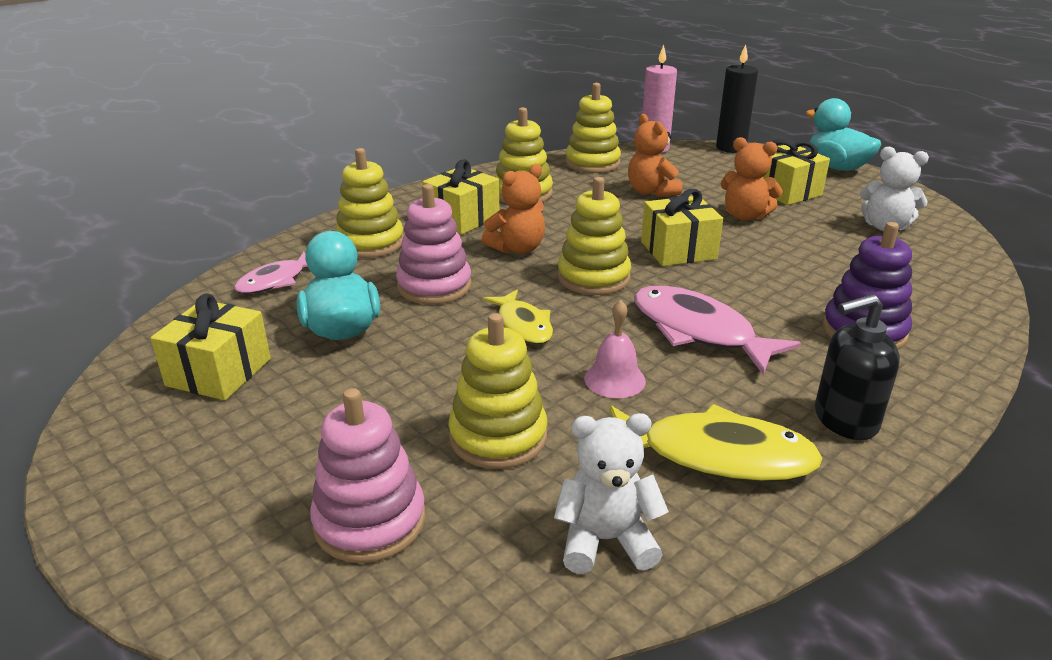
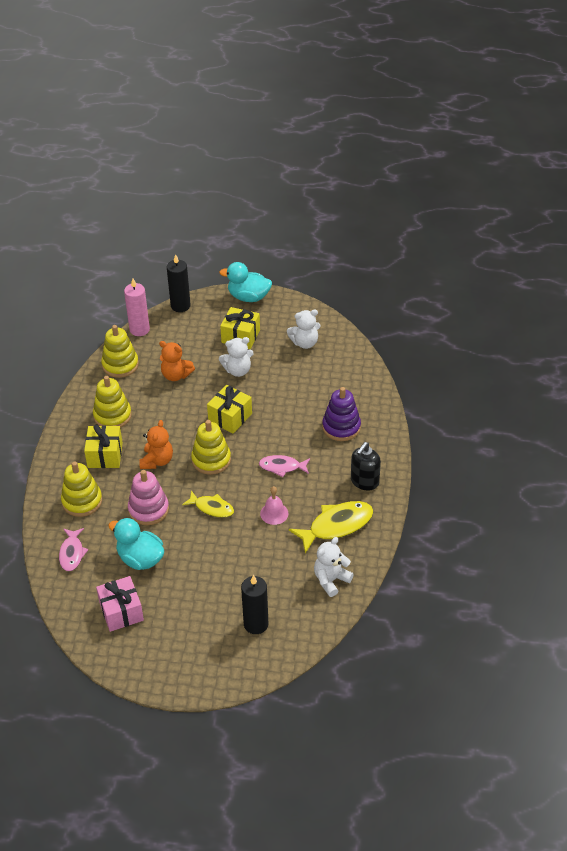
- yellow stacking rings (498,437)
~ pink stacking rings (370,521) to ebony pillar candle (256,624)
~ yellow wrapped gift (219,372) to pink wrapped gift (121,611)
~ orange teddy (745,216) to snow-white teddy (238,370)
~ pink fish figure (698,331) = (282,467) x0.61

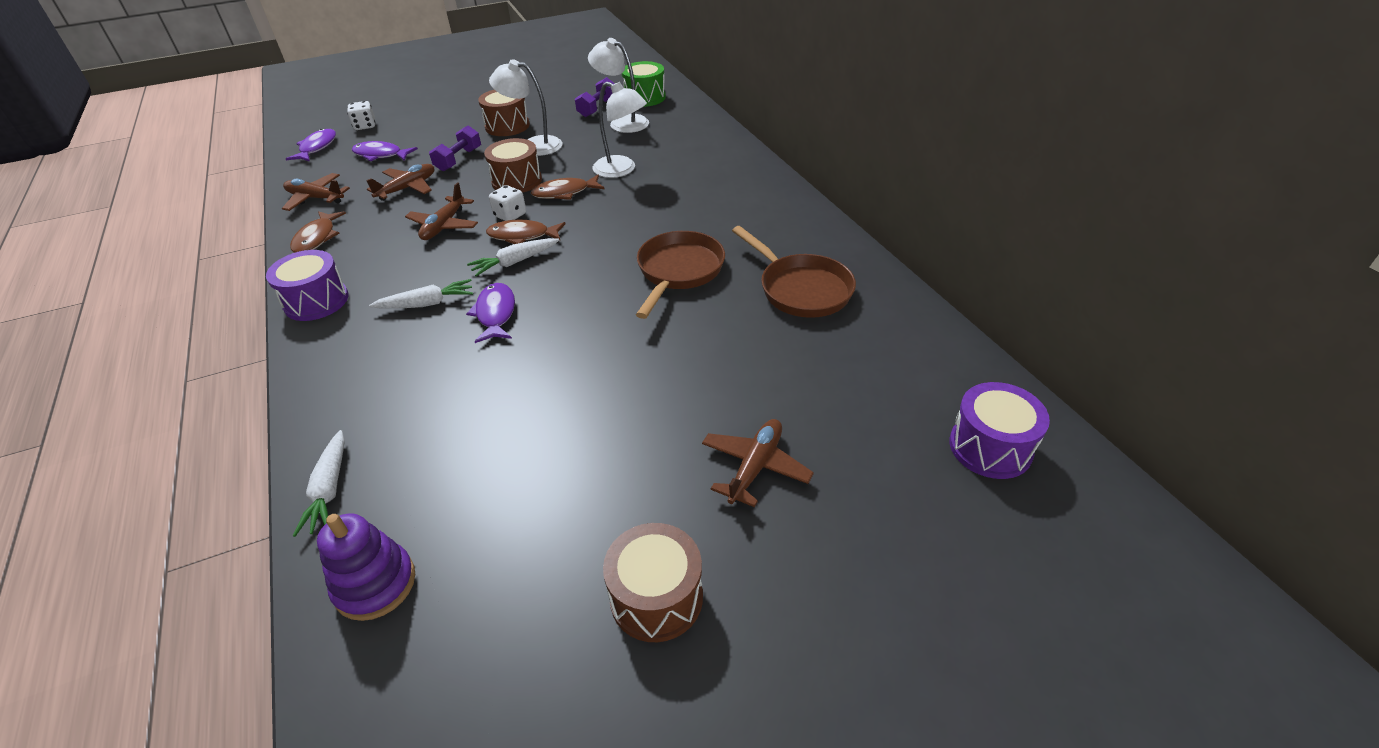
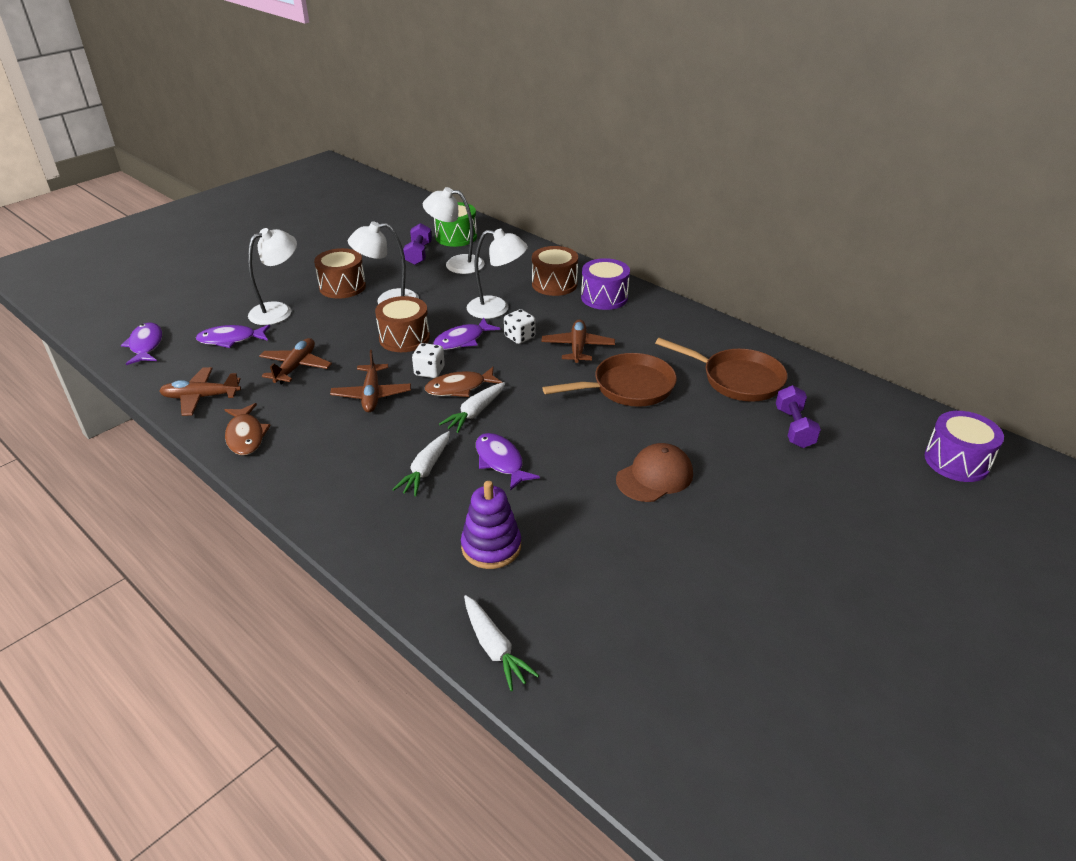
+ snow-white reading lamp (278,310)
+ russet peaked cap (654,476)
~ royal purple snare drum (316,301) to (604,297)
~ royal purple stacking rings (375,584) to (491,547)
~ snow-white die (365,126) to (519,337)
~ royal purple free weight (459,159) to (794,428)
~ russet snare drum (656,597) to (554,284)
~ russet plane (755,467) to (578,347)
~ russet fish figure (565,193) to royal purple fish figure (462,340)
~ snow-white toy carrot (426,304) = (426,469) 150 degrees clockwise
~ russet frying pan (678,271) = (628,388) 75 degrees clockwise

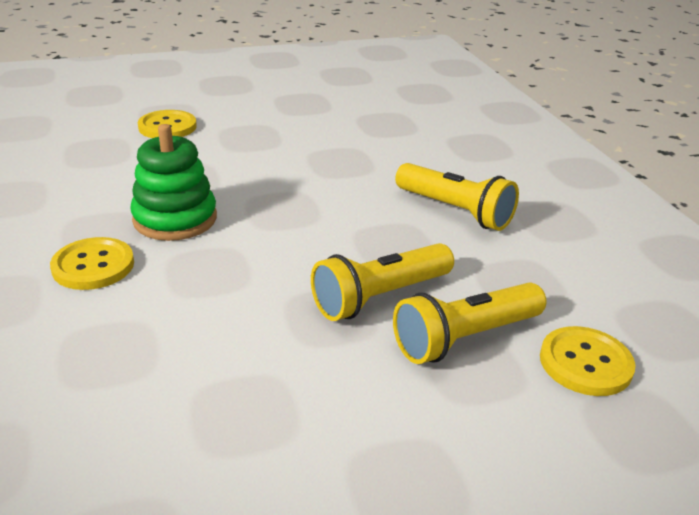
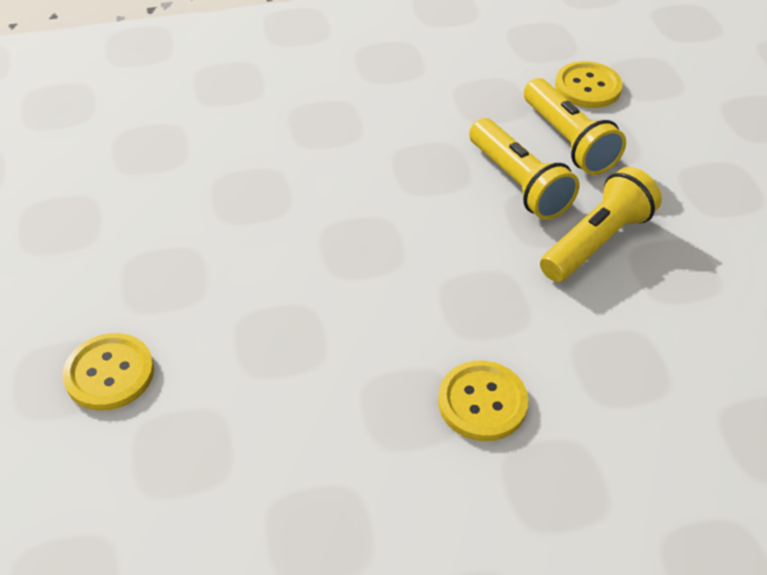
- green stacking rings (175,219)
~ yellow torch (455,211) to (597,241)

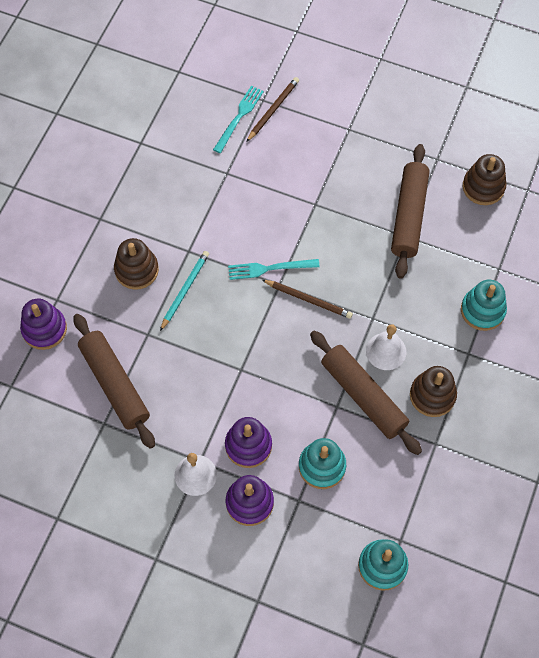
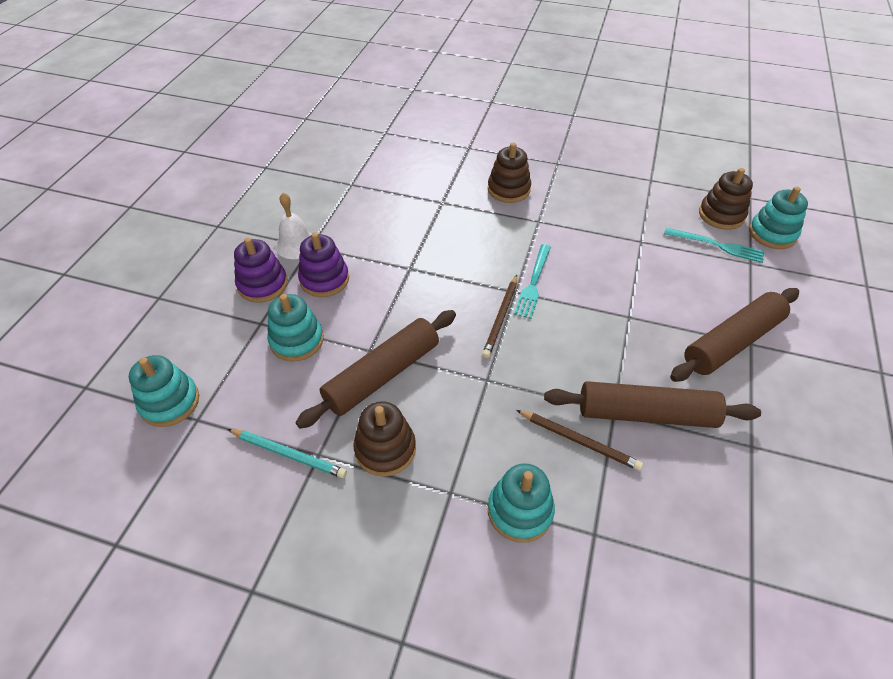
- royal purple stacking rings (44,329)
- snow-white hand bell (386,351)
+ teal stacking rings (772,234)
~ russet rolling pin (114,384) to (732,342)
~ teal pencil (185,290) to (289,454)
~ russet pencil (273,110) to (579,441)
~ russet stacking rings (483,187) to (721,215)
~ teal dinner fork (270,268) = (533,283) 150 degrees counterclockwise

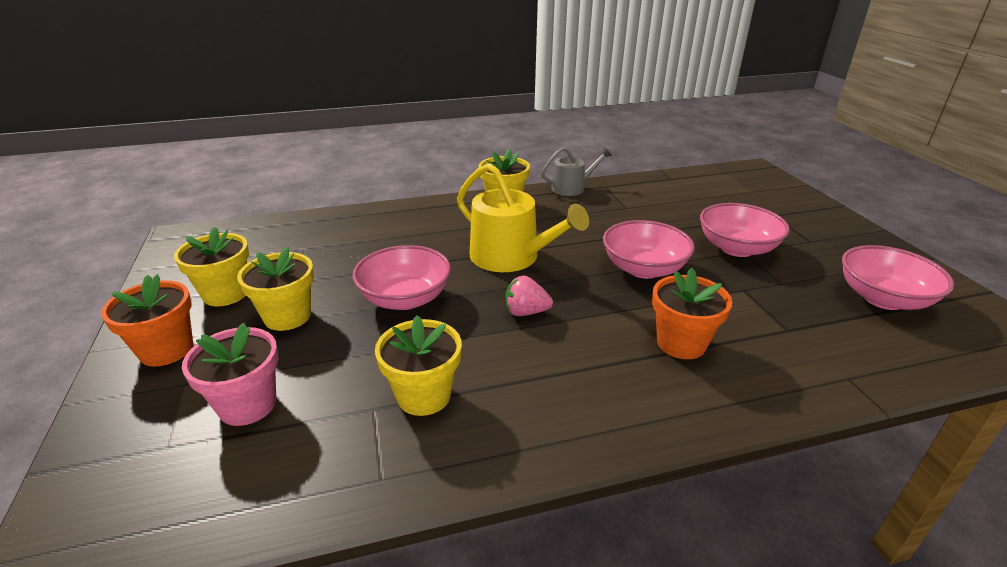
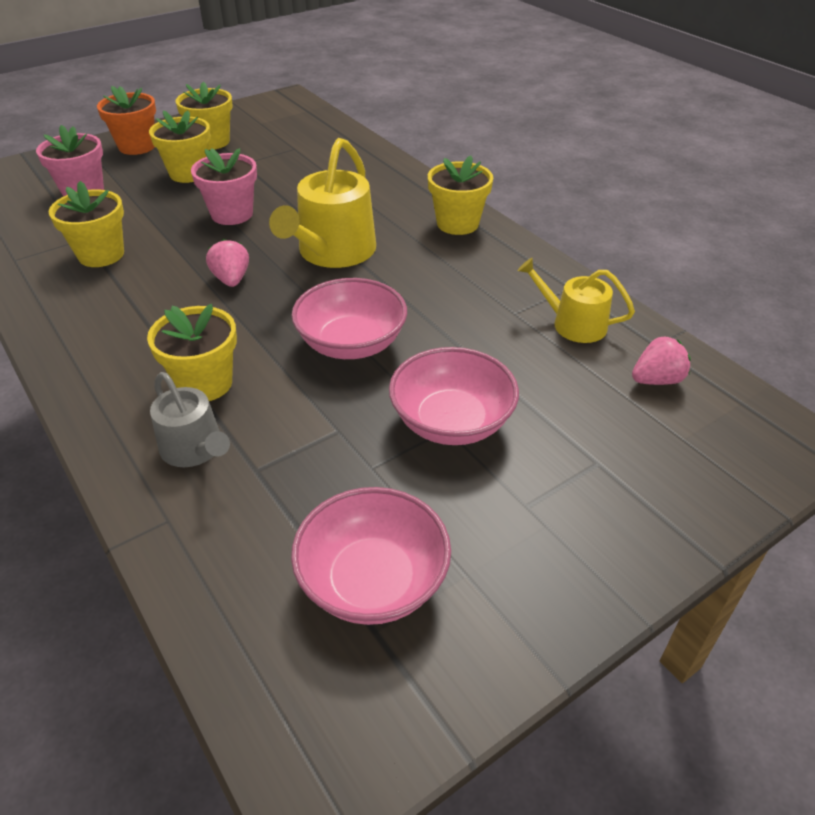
+ yellow watering pot (572,324)
+ pink toy strawberry (656,380)
~ ash-grey watering pot (572,188) to (195,449)
~ pink deep dish (405,298) to pink flower pot (232,214)
~ orange flower pot (681,343) to yellow flower pot (205,383)

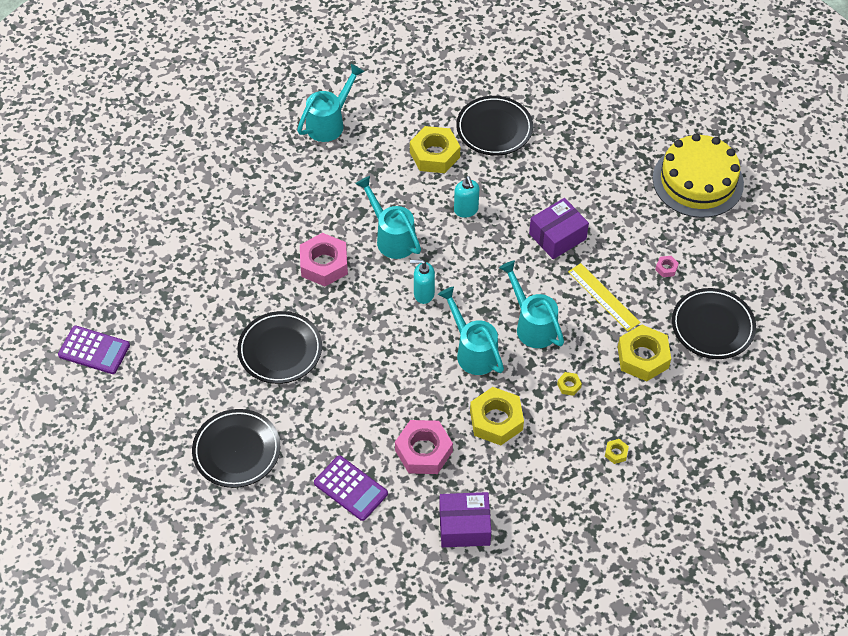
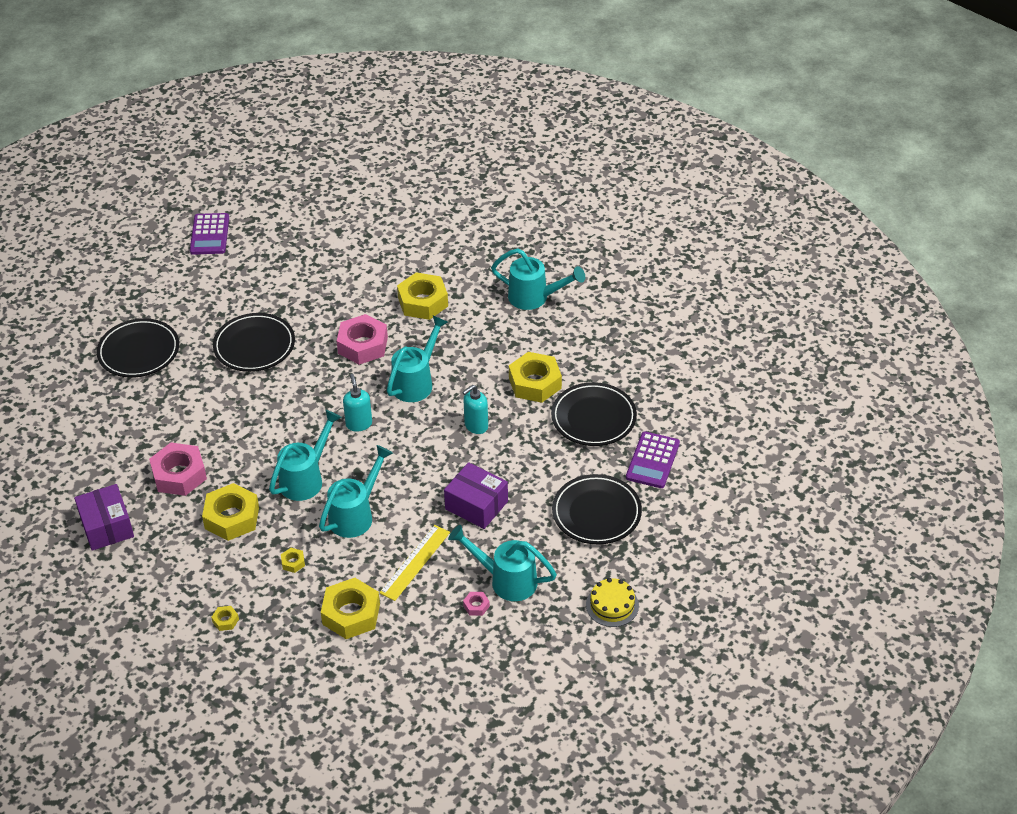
+ yellow hex nut (423,302)
+ teal watering pot (505,580)
~ royal purple calculator (350,488) to (652,460)
~ ebony flat dish (712,326) to (596,513)
~ yellow layer cake (697,181) = (612,605) x0.49

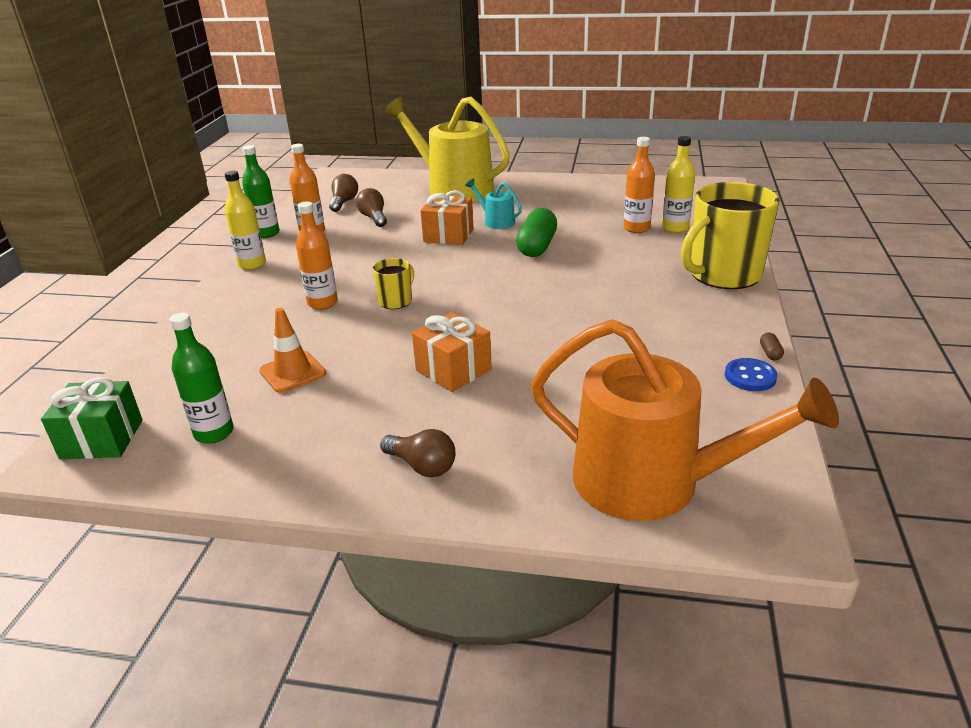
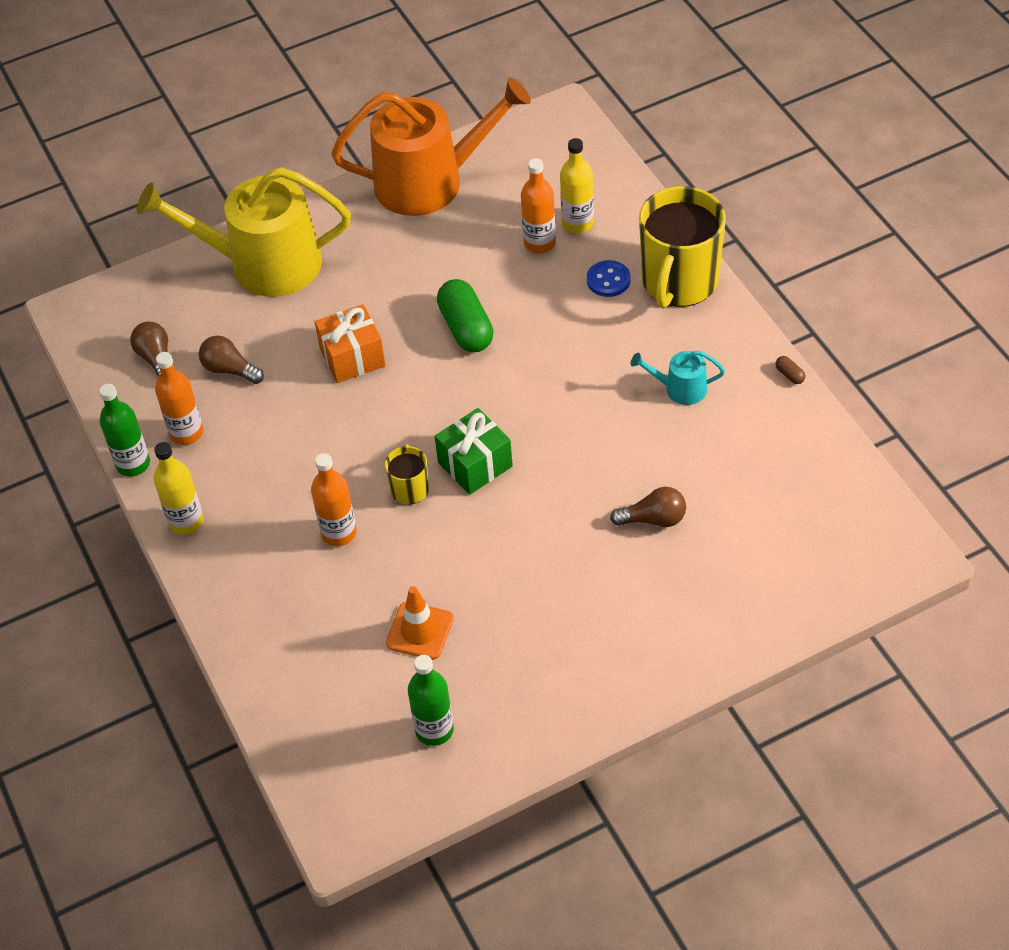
- orange wrapped gift (453,370)
~ green wrapped gift (102,439) to (475,464)
~ russet bulb (422,466) to (653,519)
~ teal watering pot (496,221) to (680,389)
~ orange watering pot (651,482) to (429,181)
~ cobalt button (750,376) to (608,280)

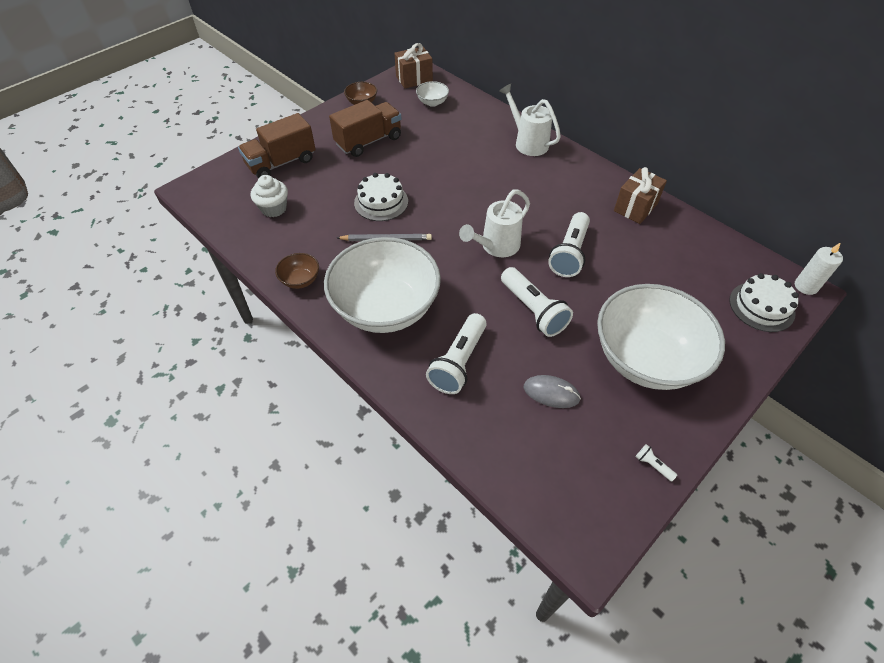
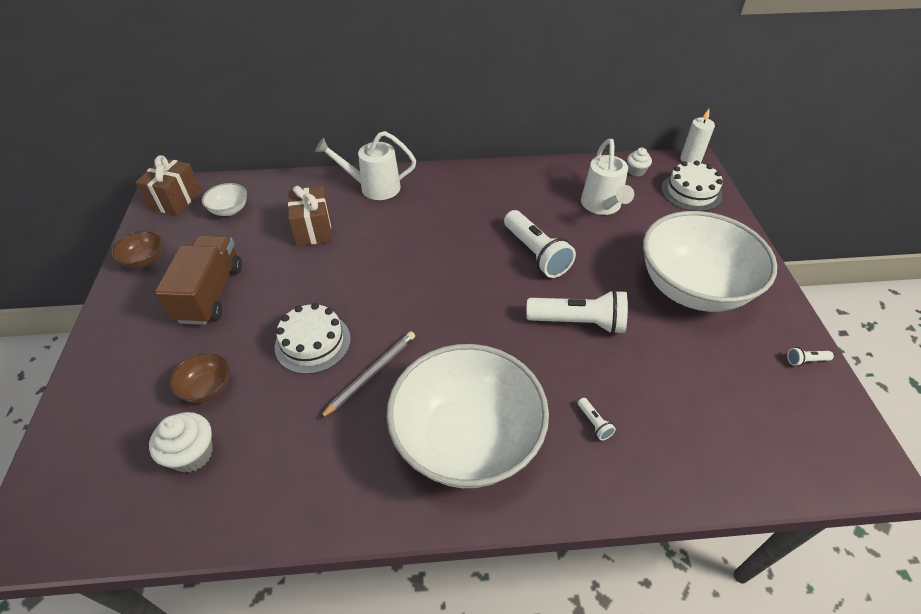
- russet lorry (281,163)
- ash-grey computer mouse (551,393)
+ snow-white fairy cake (636,171)
~ russet deep dish (300,280) to (207,388)
~ snow-white watering pot (496,246) to (602,206)
~ russet wrapped gift (635,207) to (313,229)
~ snow-white torch (458,362) = (594,423) x0.41

